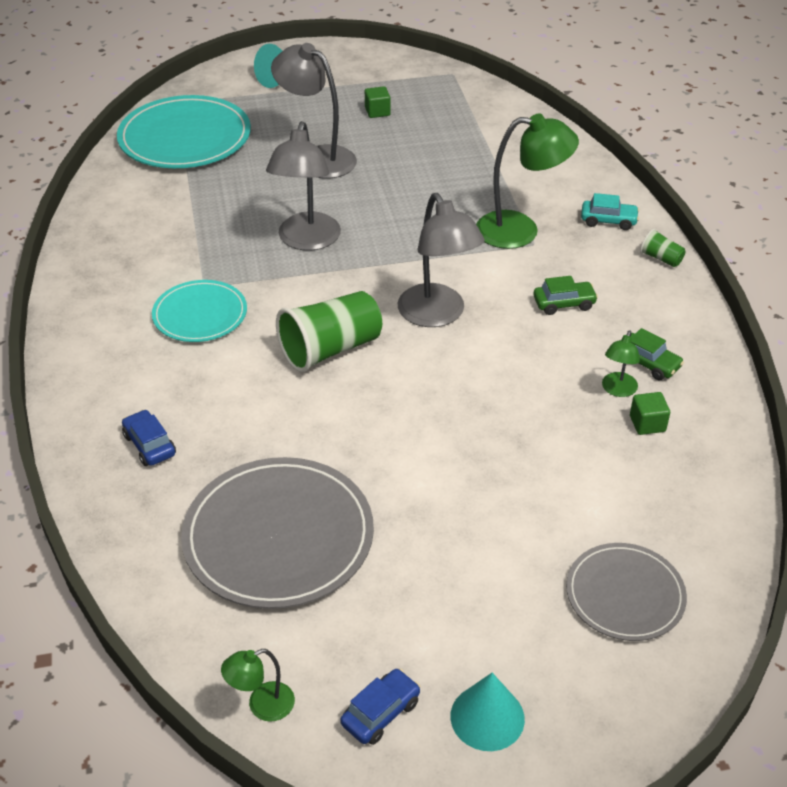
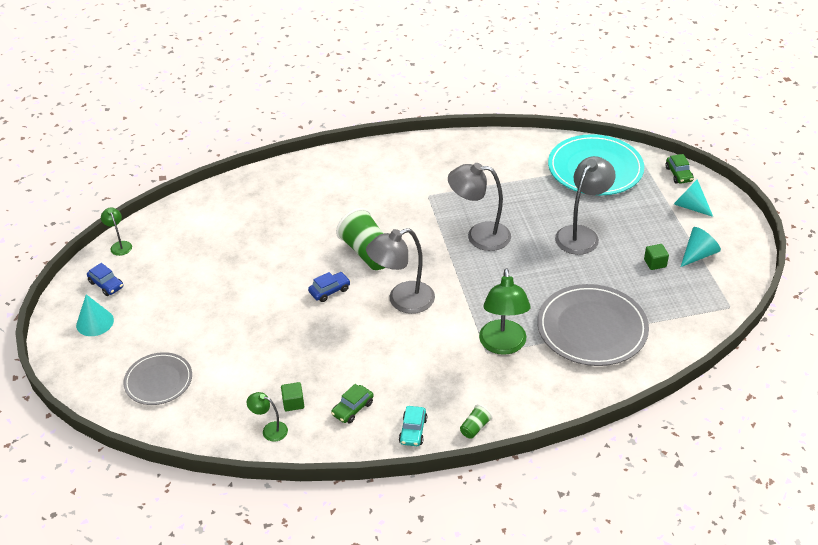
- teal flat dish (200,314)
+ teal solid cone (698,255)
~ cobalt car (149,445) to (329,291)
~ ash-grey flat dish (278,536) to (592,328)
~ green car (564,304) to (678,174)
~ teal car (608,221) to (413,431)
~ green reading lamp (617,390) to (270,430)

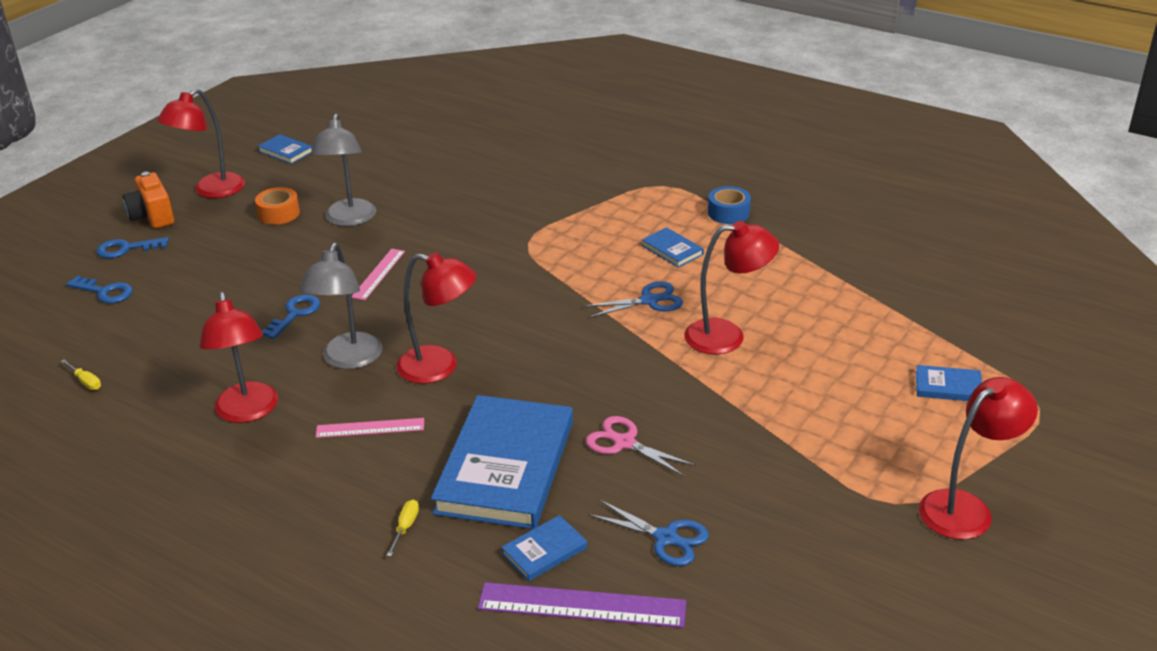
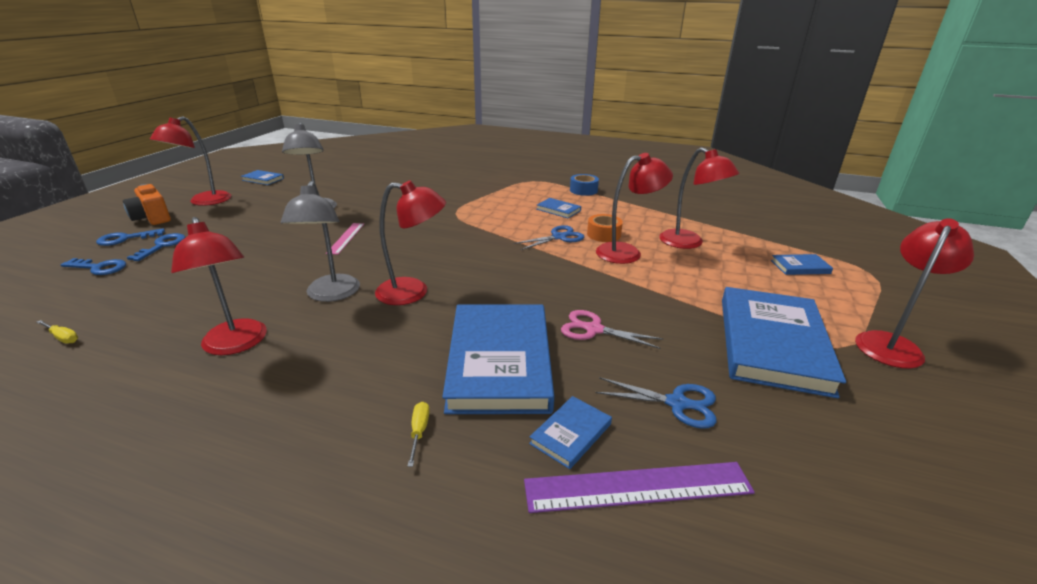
- pink straightedge (370,428)
+ scarlet reading lamp (688,243)
+ cobalt hardcover (772,343)
~ orange sticky tape (279,213) to (603,234)
~ cobalt door key (295,314) to (162,246)

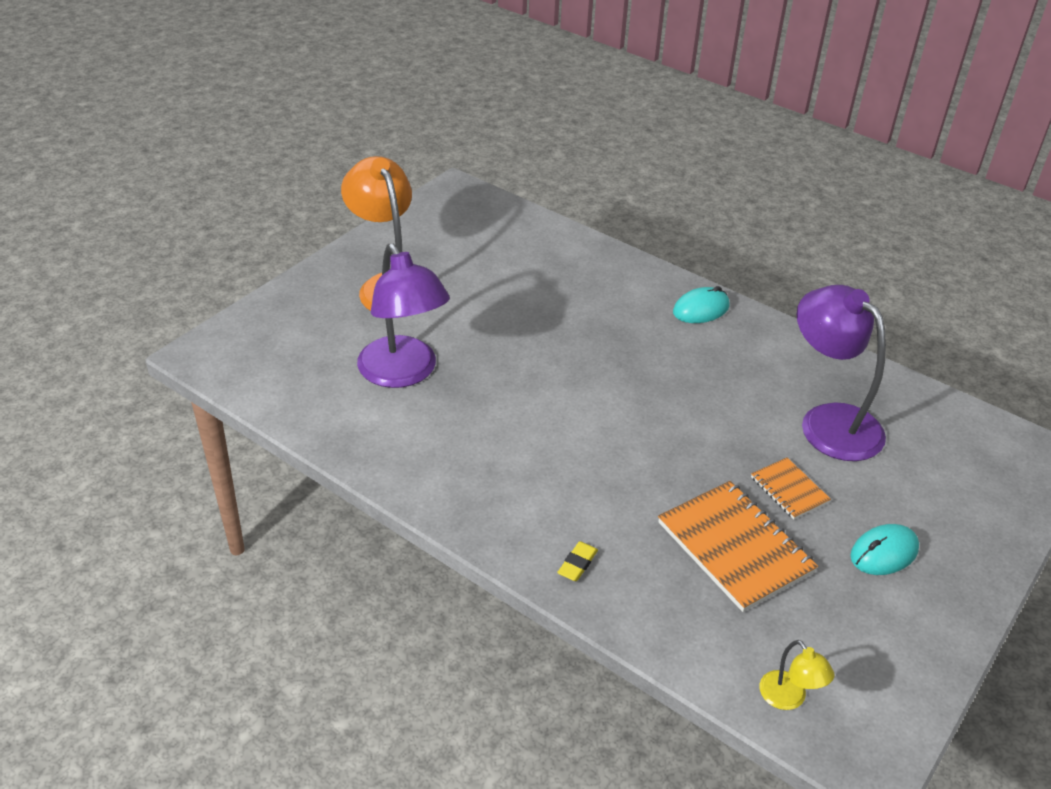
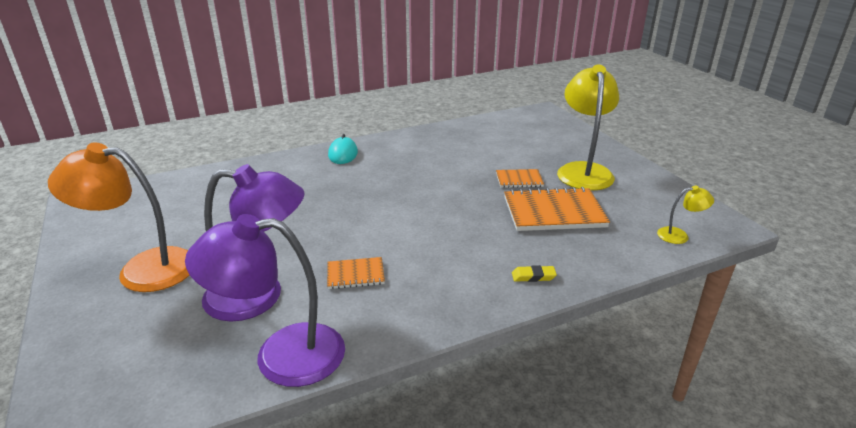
+ orange exercise book (355,275)
~ royal purple reading lamp (829,421) to (281,355)
~ teal computer mouse (883,553) to yellow reading lamp (583,171)
~ yellow eraser (577,564) = (533,276) 60 degrees counterclockwise

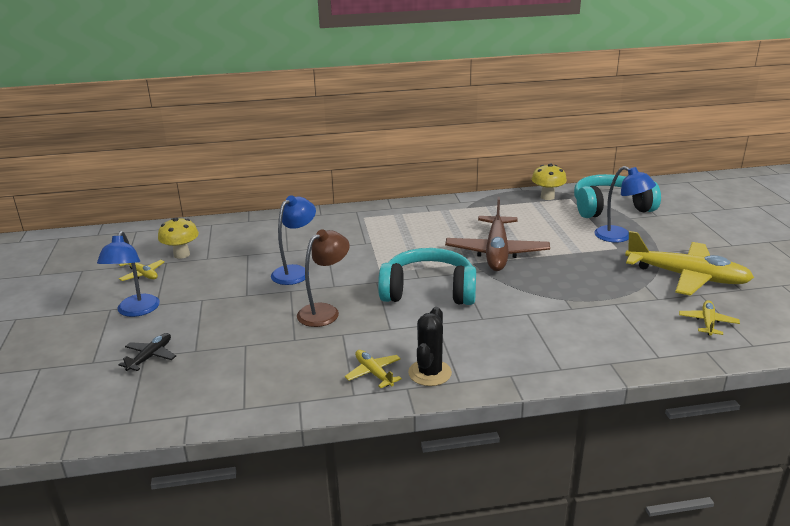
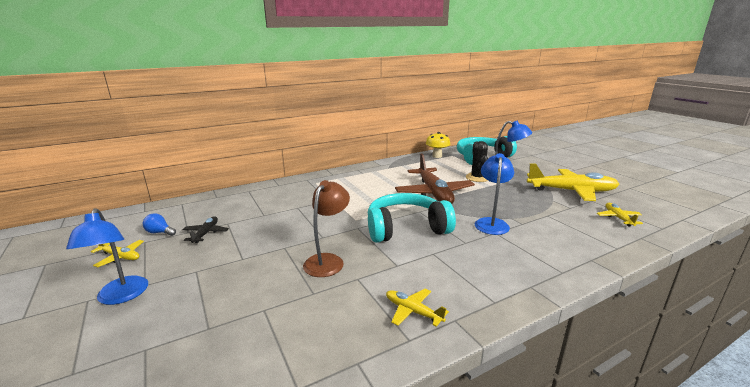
~ ebony plane (150,356) to (206,233)
~ cobalt reading lamp (295,272) to (491,223)
~ ebony prickly plant (430,373) to (477,178)
~ yellow fungus (181,254) to cobalt bulb (159,232)

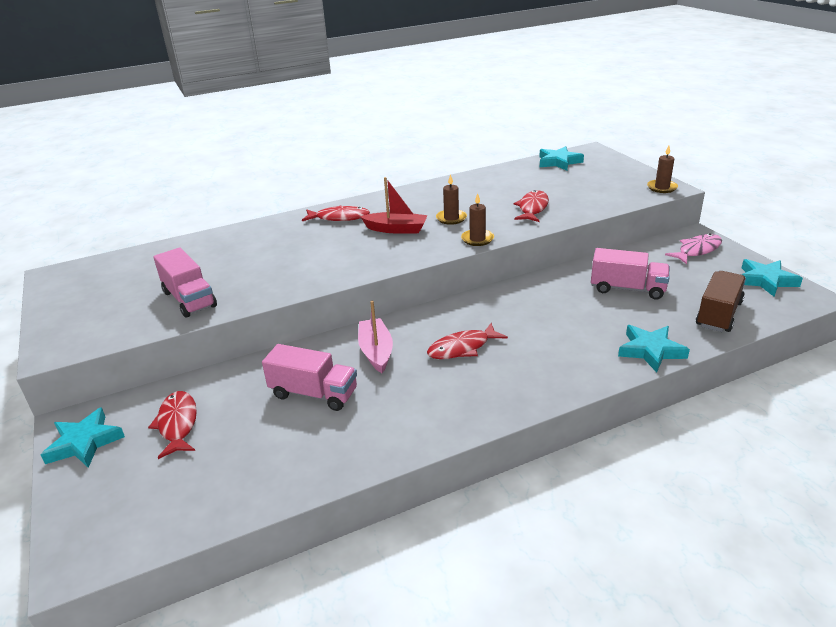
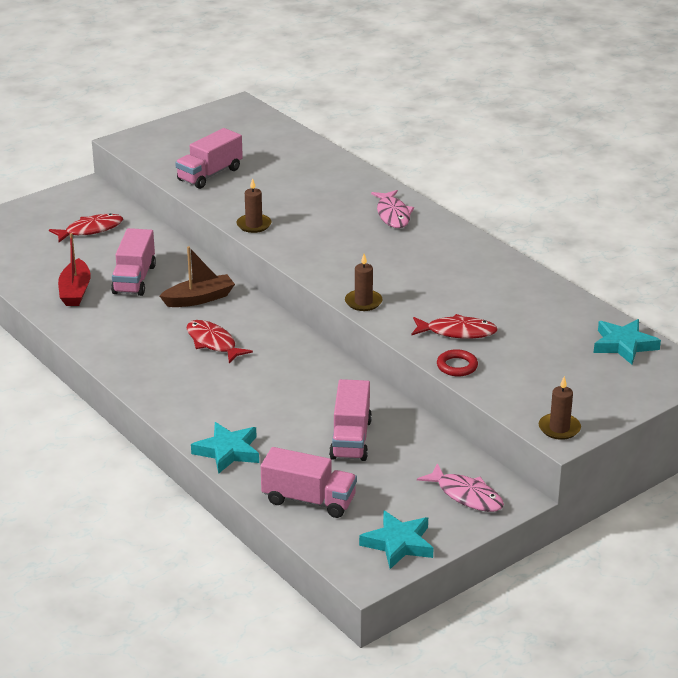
- teal star (84,443)
+ scarlet torus (457,366)
~ scarlet sailboat (396,229) to (75,291)
~ russet pillar candle (451,218) to (254,225)
~ scarlet fish figure (339,218) to pink fish figure (393,215)
~ pink sailboat (376,352) to russet sailboat (199,299)
~ russet lorry (718,314) to pink lorry (309,500)

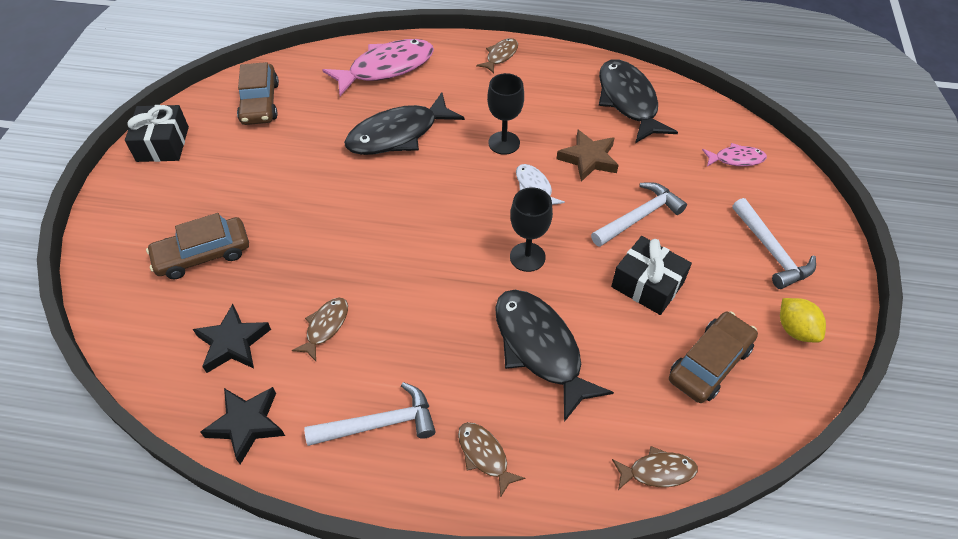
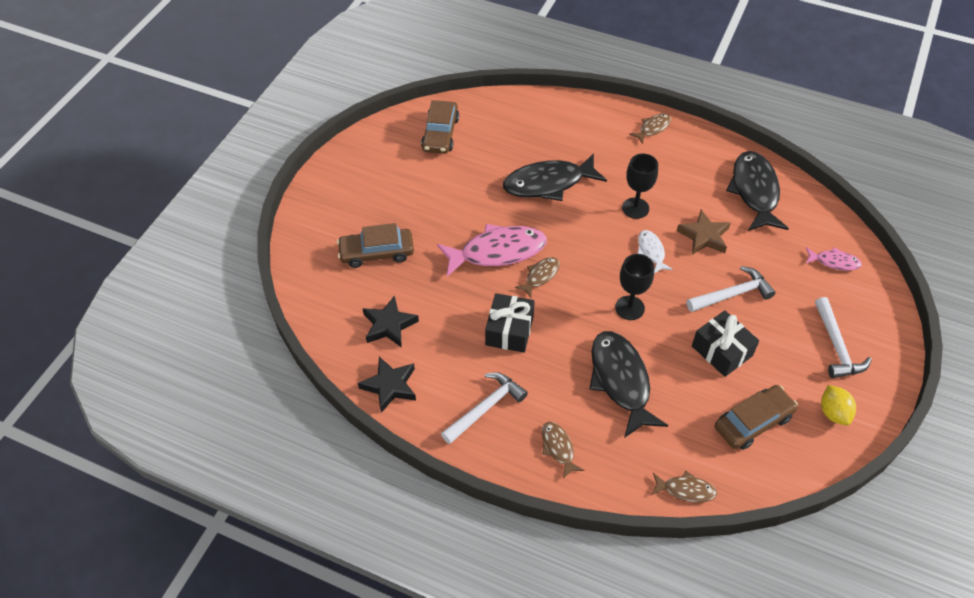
~ ebony wrapped gift (162,144) to (509,330)
~ russet fish figure (325,326) to (540,276)
~ pink fish figure (386,68) to (498,252)
~ snow-white claw hammer (379,424) = (485,408) 45 degrees counterclockwise

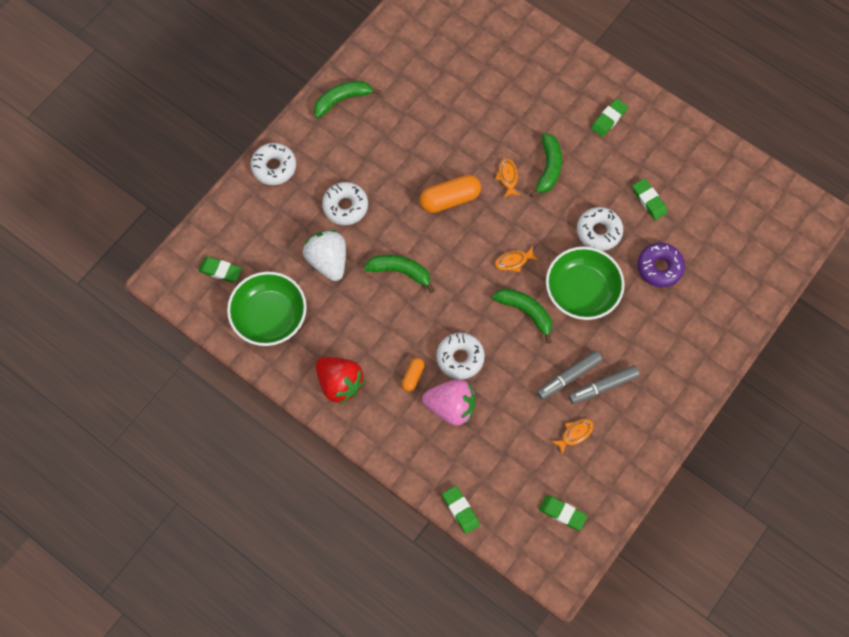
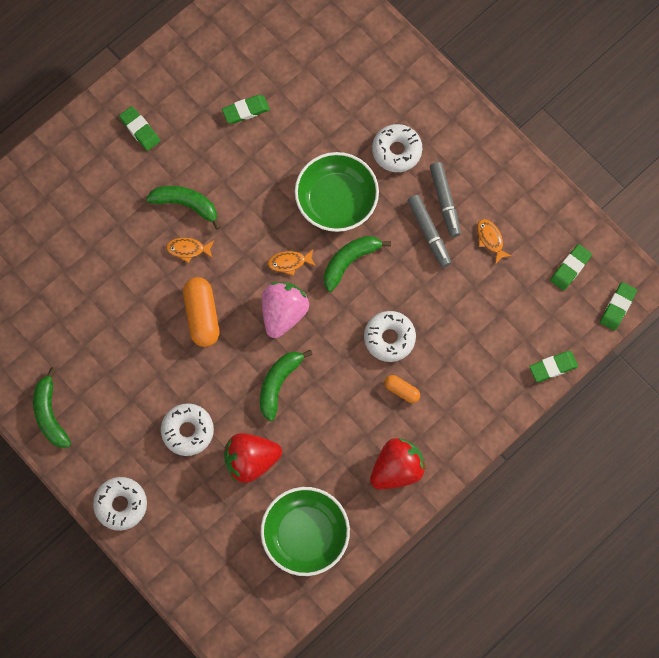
- royal purple glazed donut (659,267)
~ green eraser (220,271) to (617,307)
~ pink toy strawberry (451,407) to (283,313)
~ snow-white glazed donut (598,232) to (396,151)
~ snow-white toy strawberry (328,261) to scarlet toy strawberry (251,460)
~ orange fish figure (513,261) = (289,262) 90 degrees clockwise

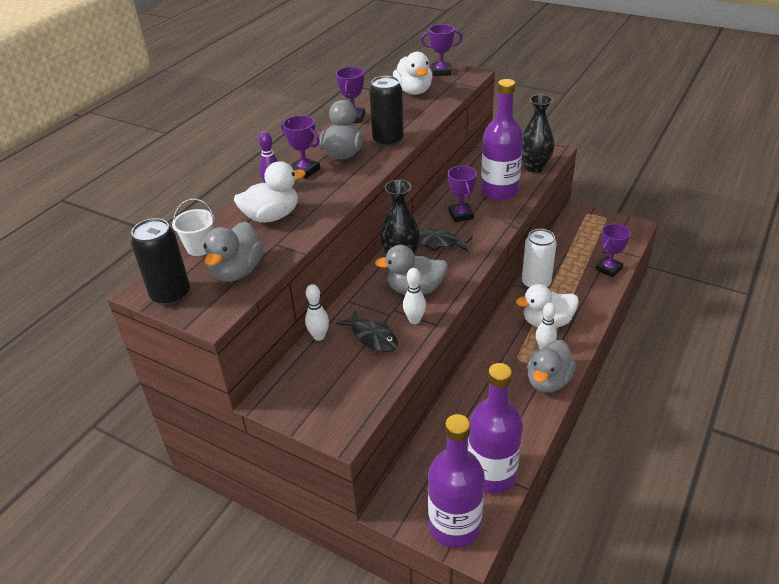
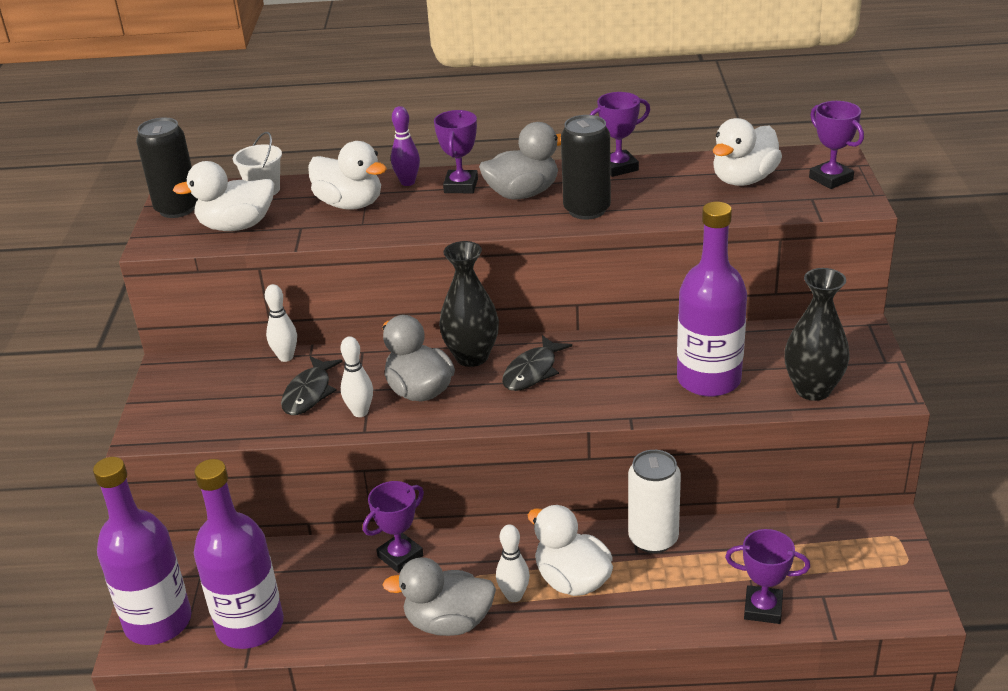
~ royal purple prize cup (461,215) to (400,556)
~ ash-grey rubber duck (237,271) to snow-white rubber duck (236,226)
~ ebony fish figure (437,242) = (532,371) 135 degrees counterclockwise

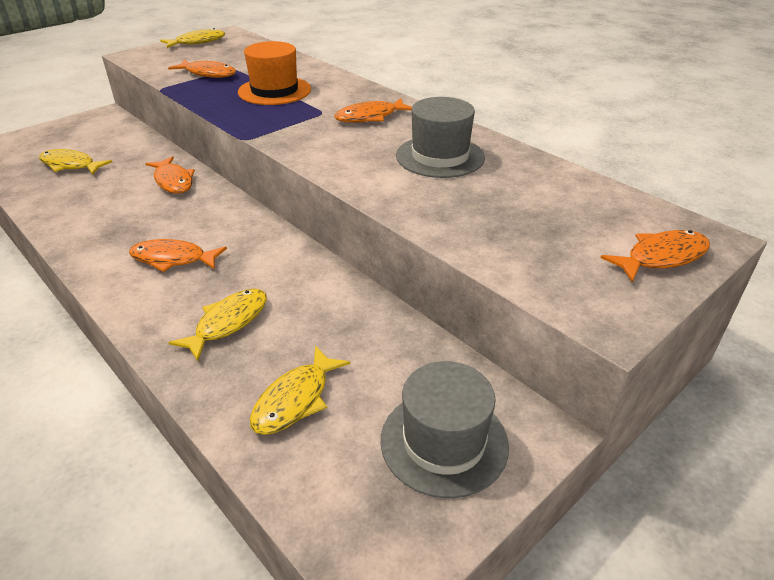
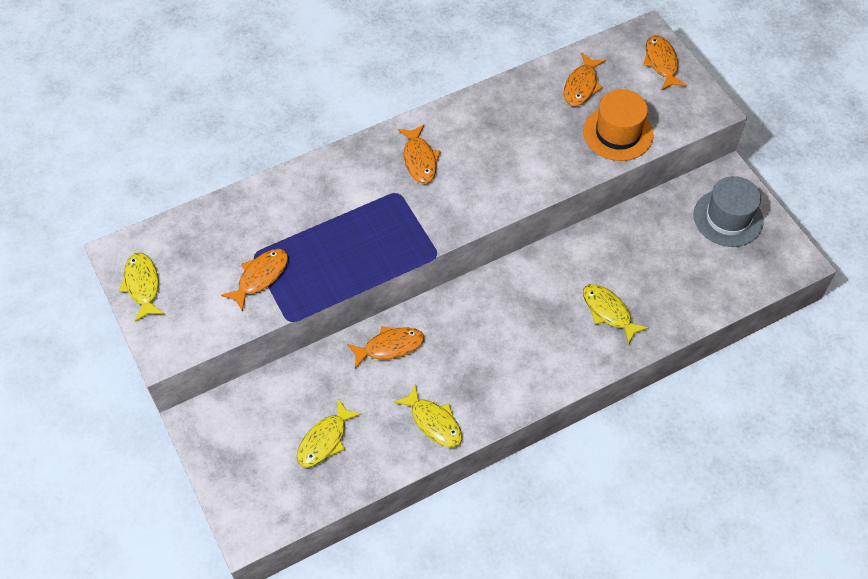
- ash-grey top hat (440,156)
~ orange fish figure (173,259) to (581,86)
~ orange top hat (274,91) to (618,133)
~ yellow fish figure (295,399) to (433,422)

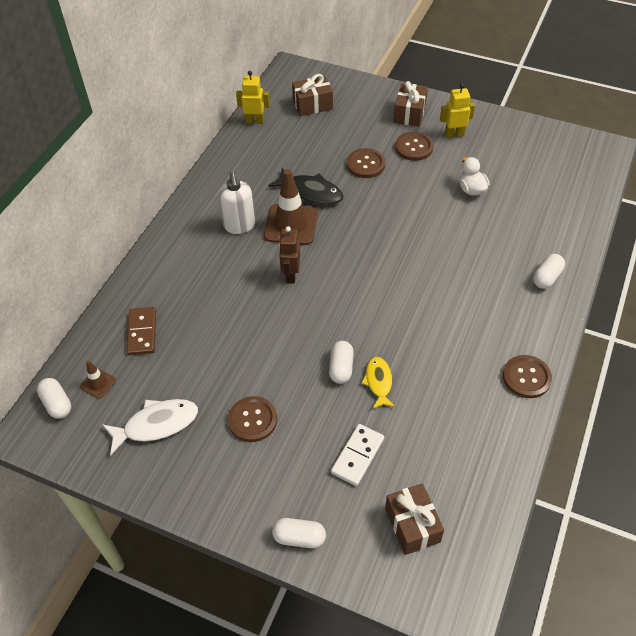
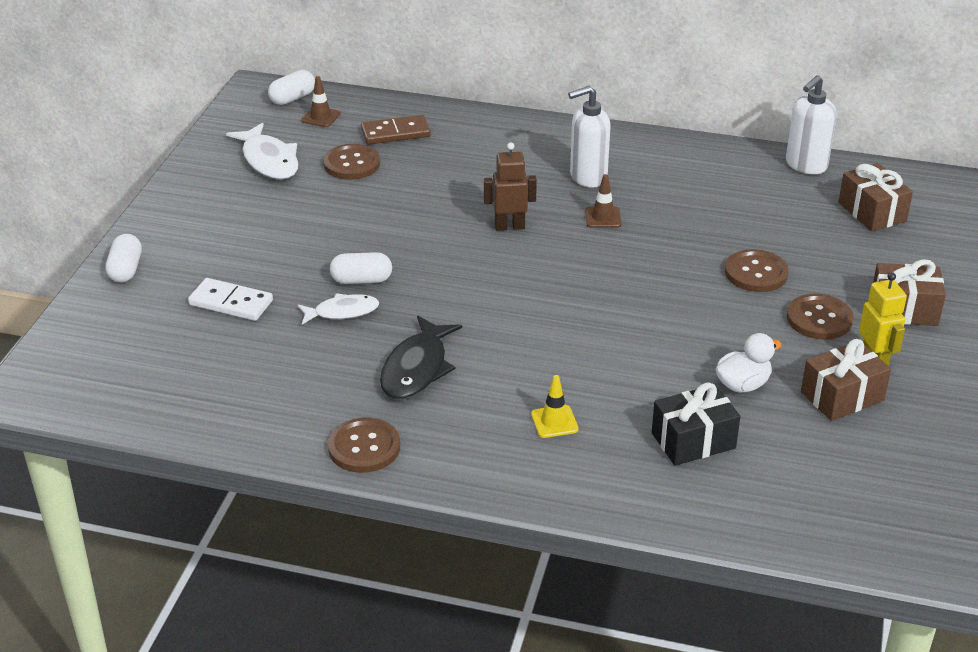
- snow-white pill (547,277)
+ yellow safety cone (554,422)
+ ebony wrapped gift (693,441)
~ russet button (252,420) to (352,164)
~ ebony fish figure (311,192) to (416,369)
~ russet wrapped gift (412,525) to (842,396)
~ yellow robot (255,121) to snow-white pump bottle (805,165)
~ yellow fish figure (378,382) to snow-white fish figure (342,312)
~ russet safety cone (291,225) = (603,217) x0.48

